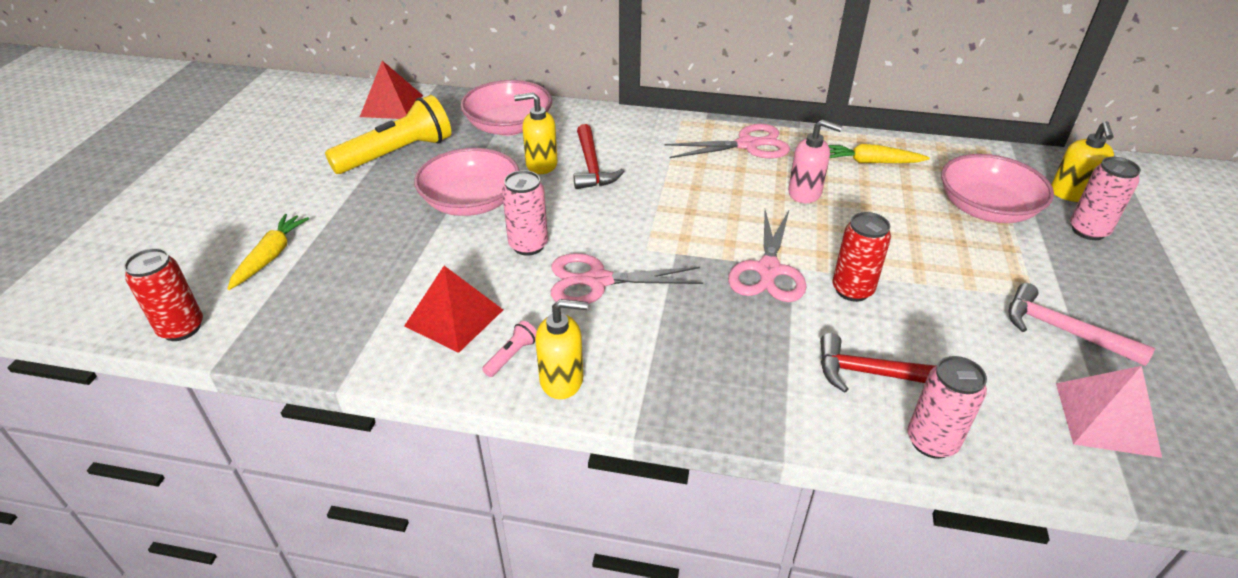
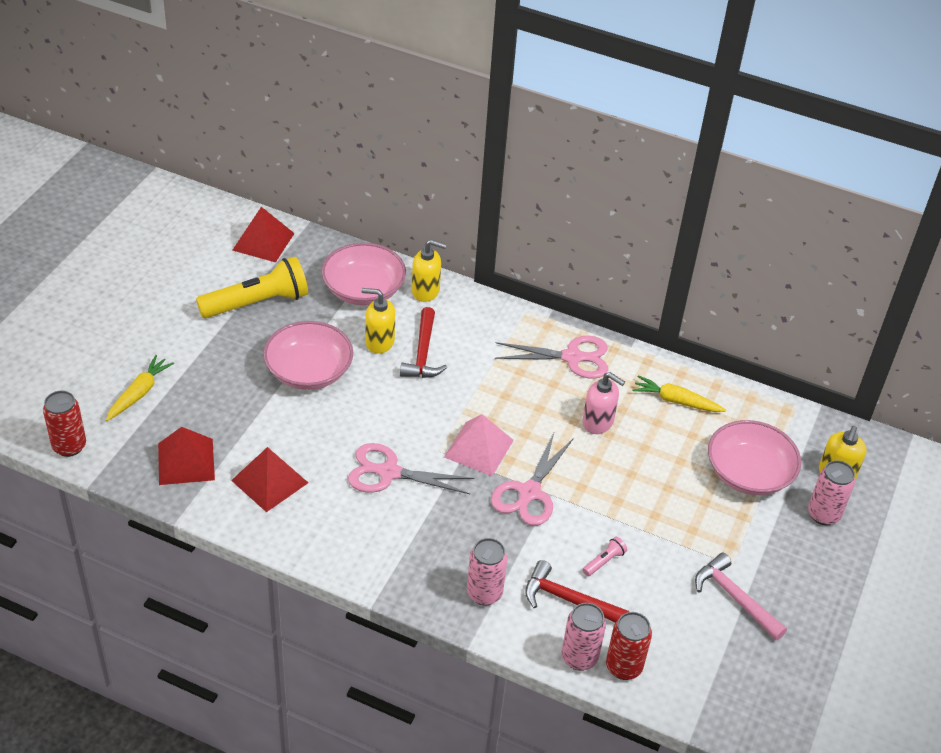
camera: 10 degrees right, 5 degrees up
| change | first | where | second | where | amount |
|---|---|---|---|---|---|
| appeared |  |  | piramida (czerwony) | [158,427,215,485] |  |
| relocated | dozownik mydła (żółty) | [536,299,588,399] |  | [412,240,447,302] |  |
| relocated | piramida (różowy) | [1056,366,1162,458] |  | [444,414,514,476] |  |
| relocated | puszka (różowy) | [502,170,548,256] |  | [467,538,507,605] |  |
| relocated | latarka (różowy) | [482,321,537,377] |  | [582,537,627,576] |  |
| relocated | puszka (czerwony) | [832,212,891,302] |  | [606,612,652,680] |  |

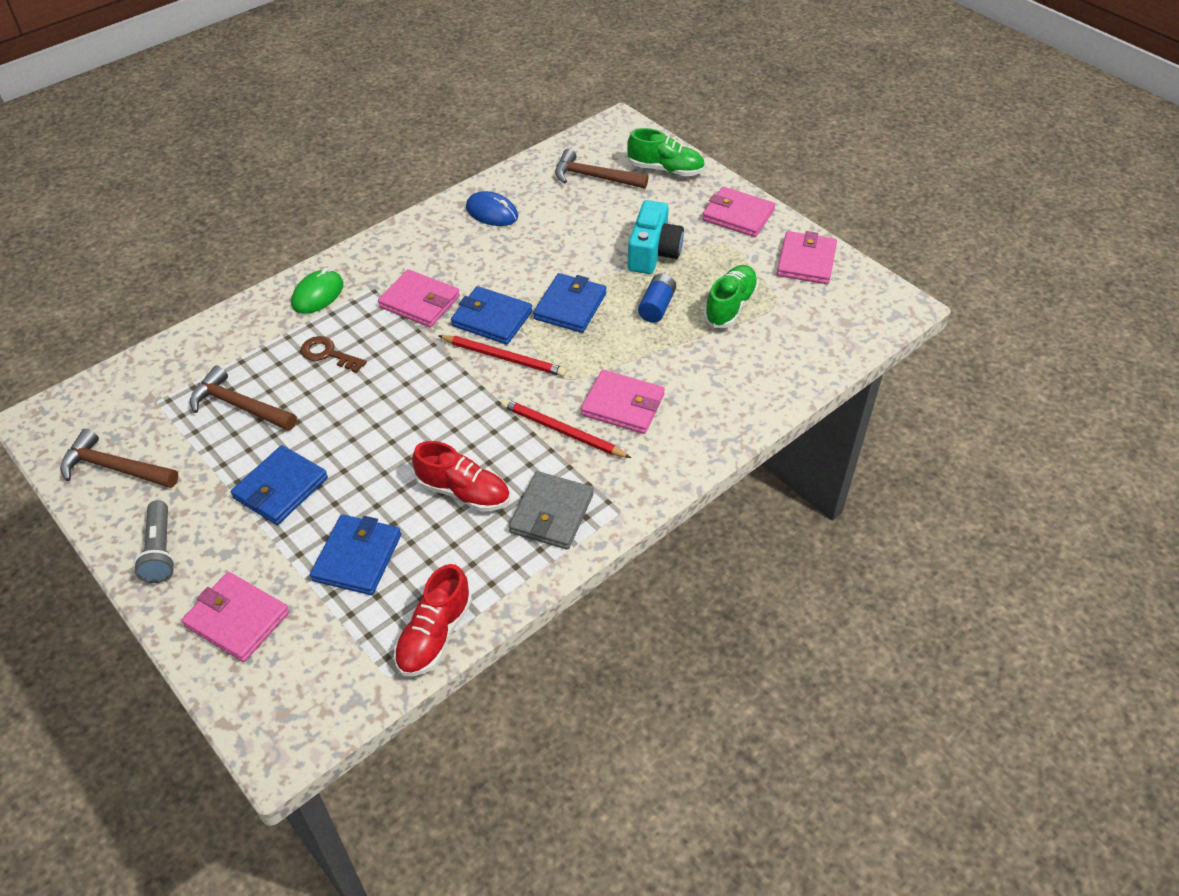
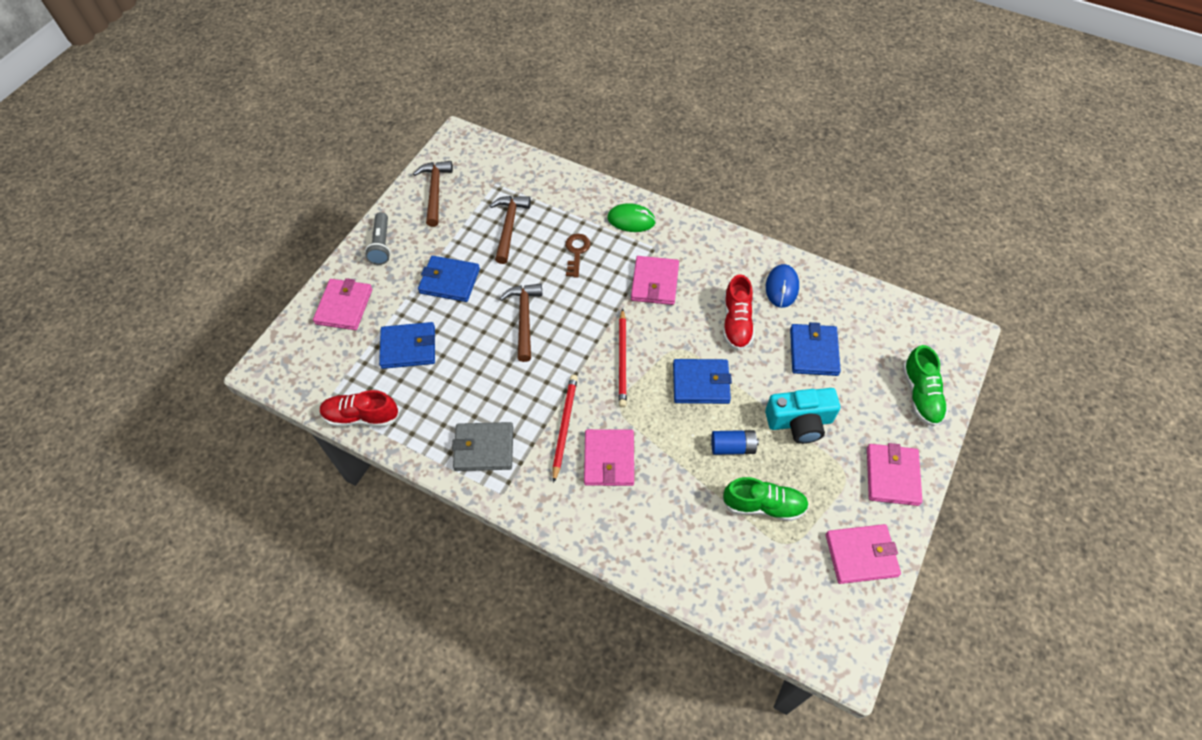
camera: 70 degrees right, 10 degrees up
| change | first | where | second | where | amount |
|---|---|---|---|---|---|
| spun | latarka (szary) | [134,500,175,583] |  | [365,212,391,265] | 60 degrees counterclockwise |
| relocated | młotek (brązowy) | [555,149,649,189] |  | [499,283,542,362] |  |
| relocated | but (czerwony) | [412,441,510,512] |  | [723,274,754,350] |  |
| relocated | portfel (niebieski) | [451,286,532,345] |  | [790,322,841,376] |  |

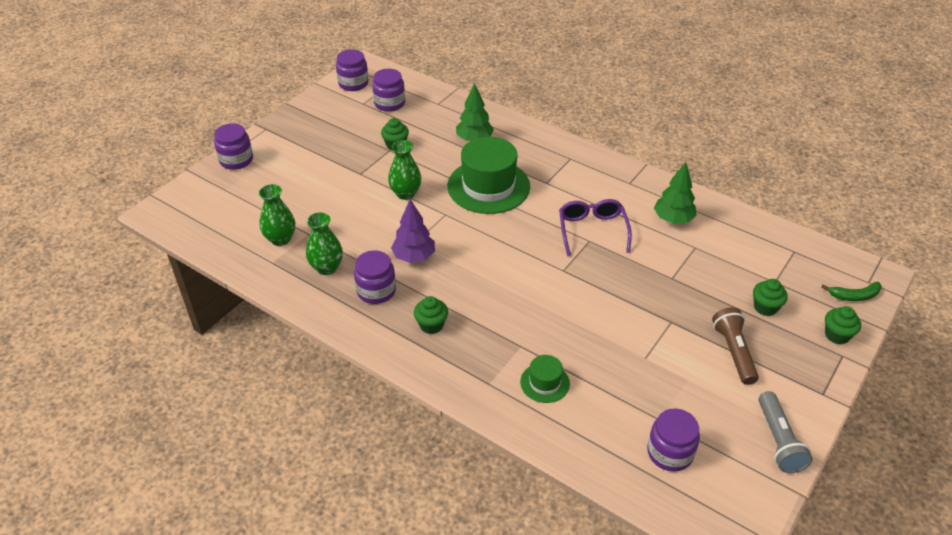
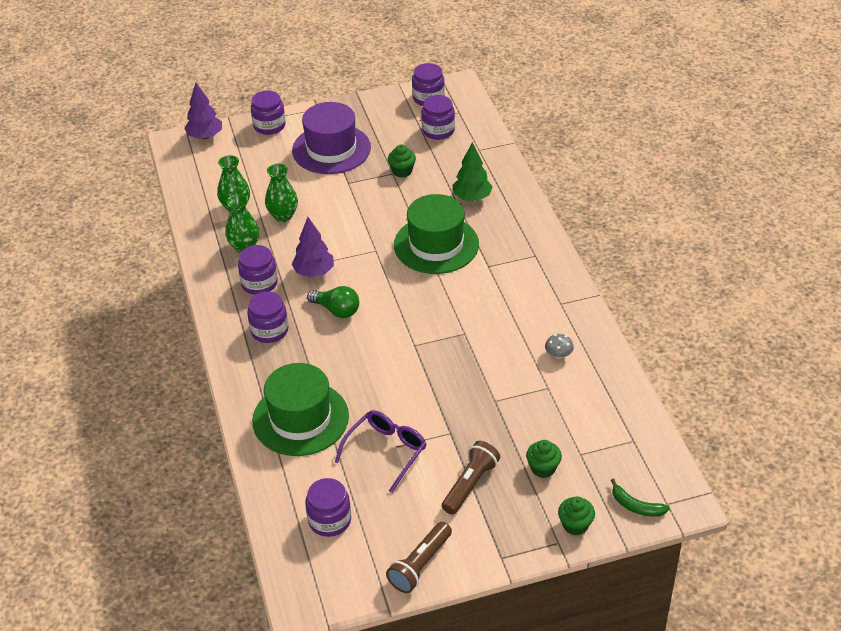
camera: 40 degrees right, 0 degrees up
| change | first | where | second | where | amount |
|---|---|---|---|---|---|
| appeared |  |  | drzewko (fioletowy) | [184,82,222,139] |  |
| exchanged | muffinka (zielony) | [414,296,448,334] | słoik (fioletowy) | [247,291,288,343] |  |
| size | kapelusz (zielony) | [520,355,570,403] |  | [252,363,349,456] | x2.09 |
| relocated | wazon (zielony) | [388,140,421,200] |  | [265,164,298,222] |  |
| appeared |  |  | kapelusz (fioletowy) | [292,102,371,174] |  |
| appeared |  |  | żarówka (zielony) | [307,286,359,318] |  |
| relocated | okulary (fioletowy) | [559,199,632,256] |  | [335,410,426,493] |  |
| colour | latarka (szary) | [759,391,813,473] | latarka (brązowy) | [386,522,452,593] |  |
| exchanged | drzewko (zielony) | [654,162,697,224] | grzyb (szary) | [545,334,574,359] |  |

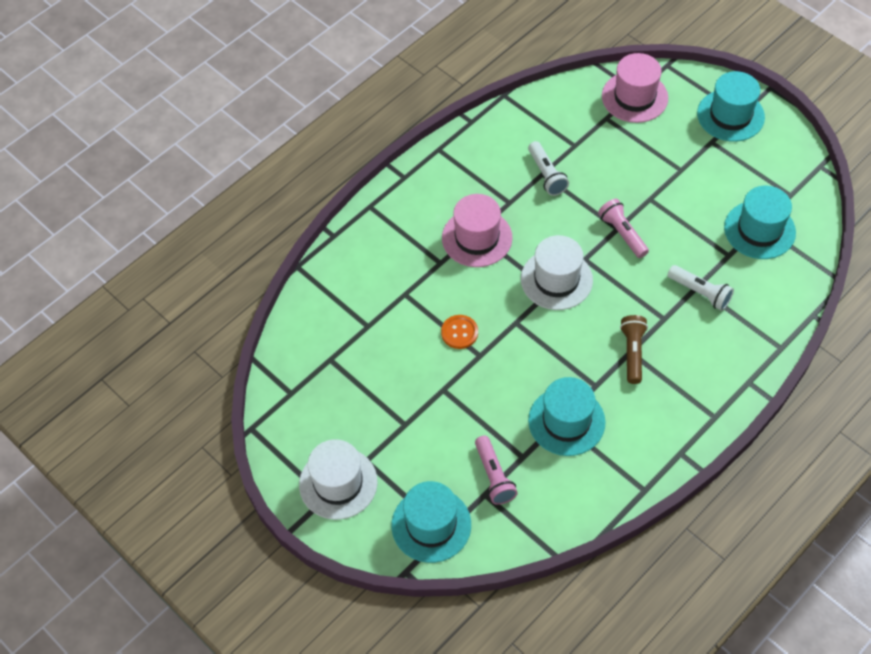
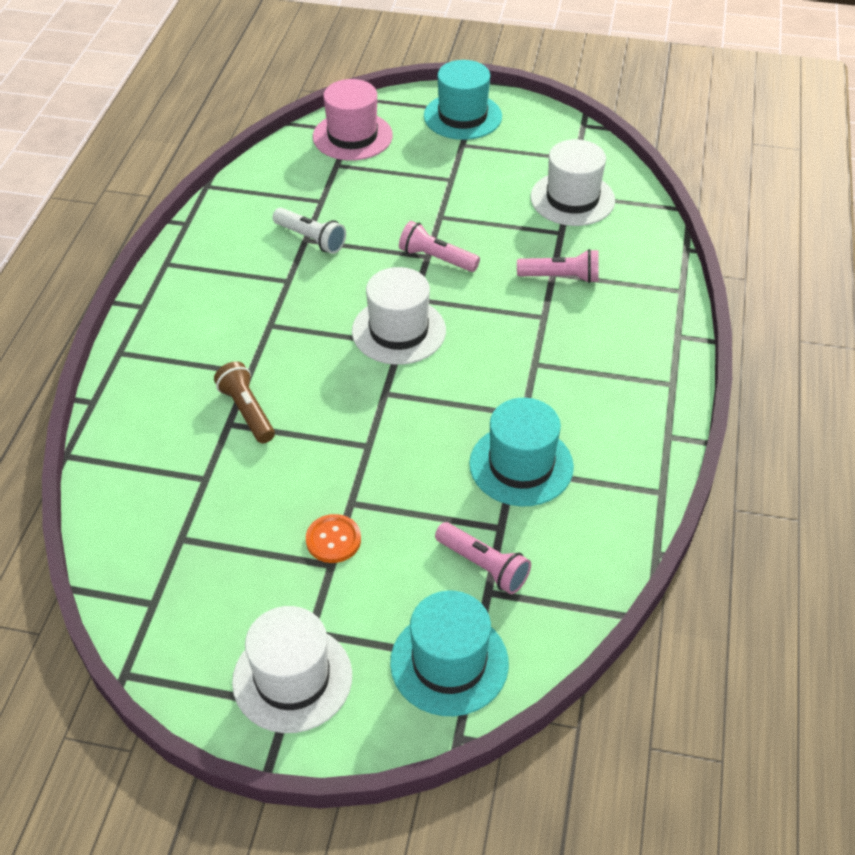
camera: 35 degrees left, 10 degrees down
| change | first | where | second | where | amount |
|---|---|---|---|---|---|
| relocated | latarka (brązowy) | [620,315,648,384] |  | [214,361,275,443] |  |
| relocated | guzik (pomarańczowy) | [441,315,478,349] |  | [306,514,361,563] |  |
| colour | latarka (biały) | [667,265,734,311] | latarka (różowy) | [517,249,599,283] |  |
| colour | kapelusz (turkusowy) | [724,186,796,259] | kapelusz (biały) | [530,139,615,226] |  |
| missing | kapelusz (różowy) | [442,194,512,267] |  |  |  |

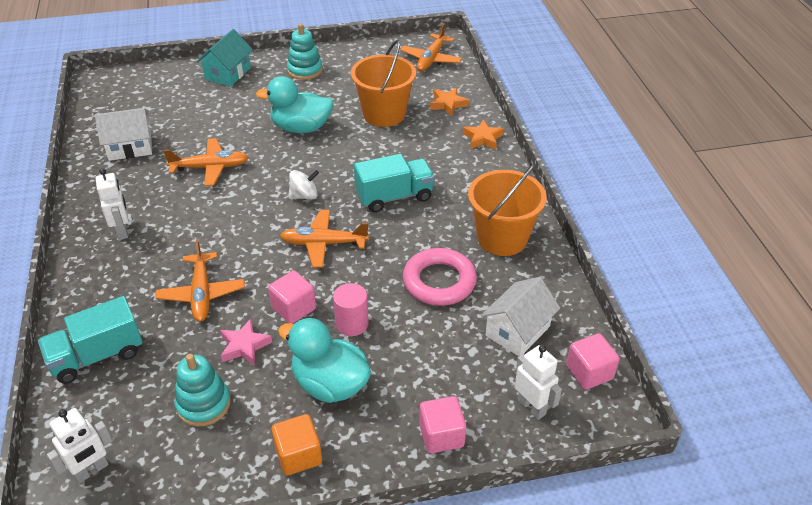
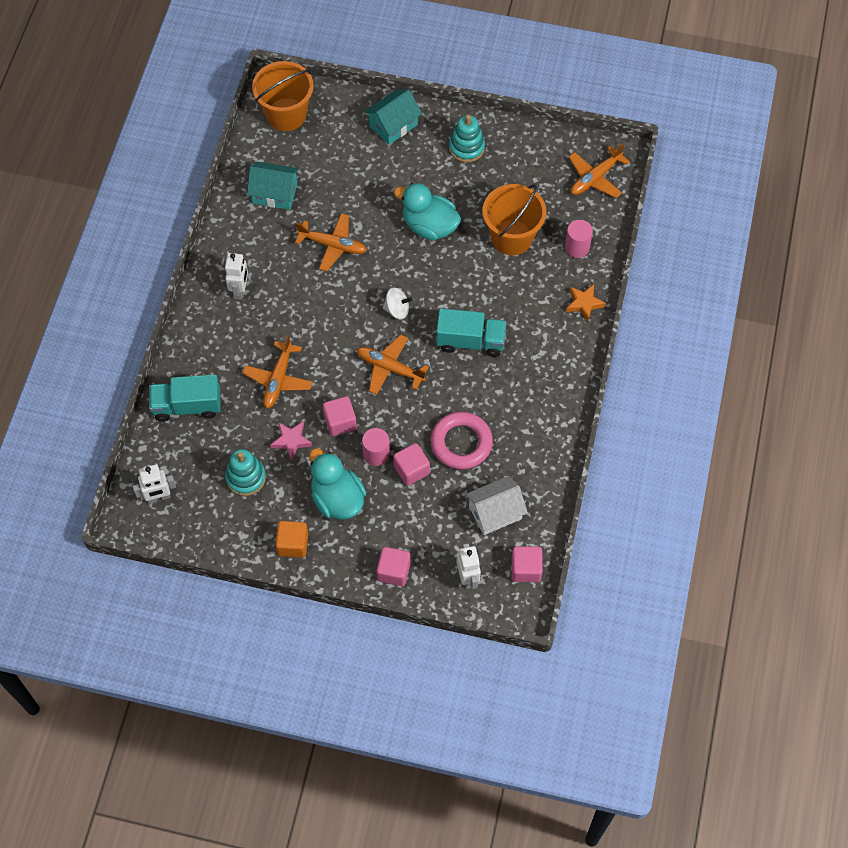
camera: 25 degrees right, 20 degrees up
| change | first | where | second | where | amount |
|---|---|---|---|---|---|
| colour | domek (biały) | [95,108,152,161] | domek (turkusowy) | [247,162,299,210] |  |
| relocated | wiadro (pomarańczowy) | [468,163,547,256] |  | [252,61,314,131] |  |
| appeared |  |  | sześcian (różowy) | [393,443,430,486] |  |
| exchanged | gwiazda (pomarańczowy) | [430,88,469,116] | walec (różowy) | [565,220,593,258] |  |

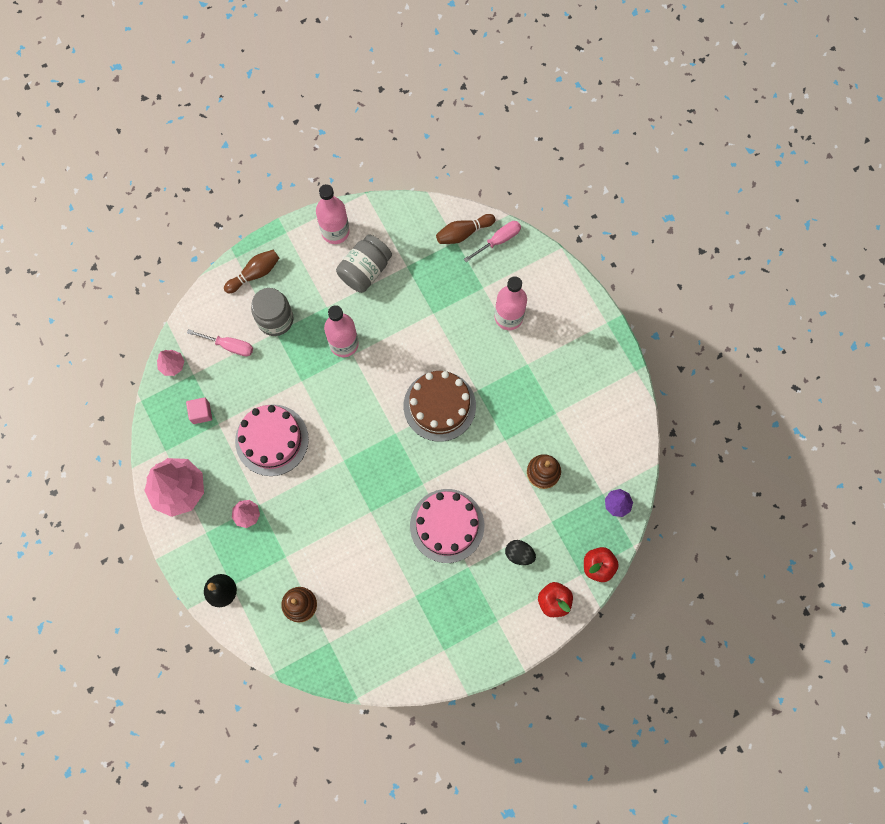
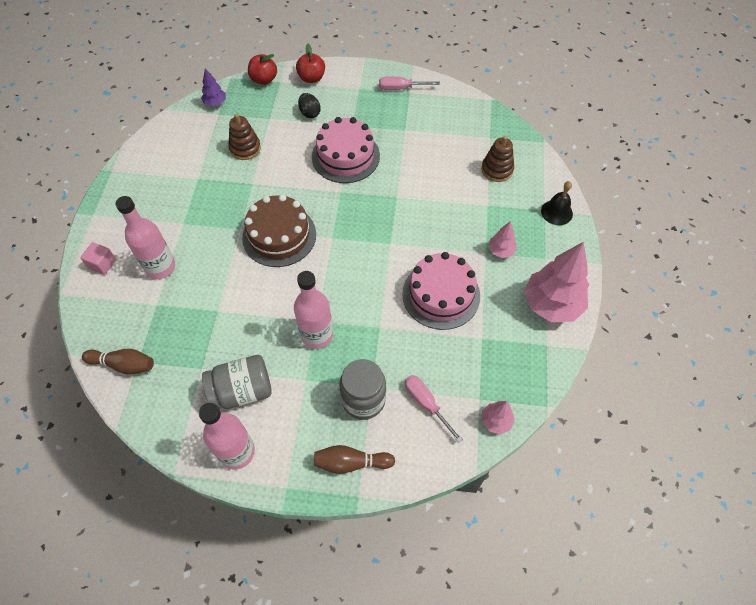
camera: 145 degrees left, 15 degrees down
| change | first | where | second | where | amount |
|---|---|---|---|---|---|
| relocated | sześcian (różowy) | [186,398,212,424] |  | [80,242,116,275] |  |
| relocated | śrubokręt (różowy) | [464,221,521,262] |  | [379,77,440,90] |  |

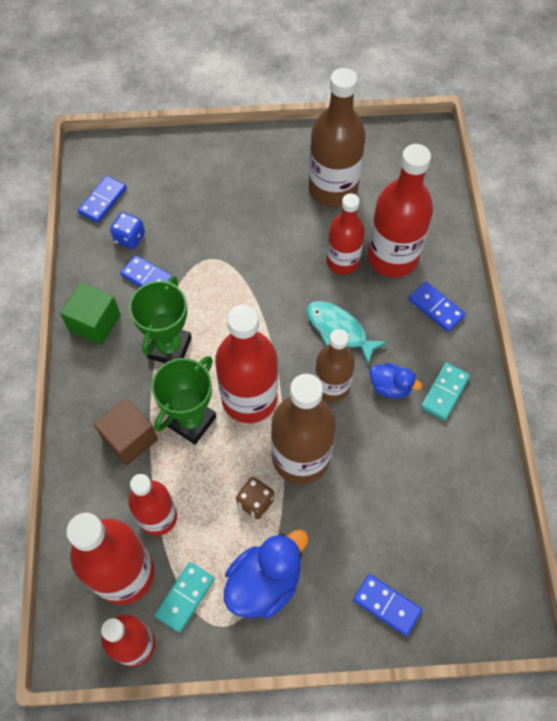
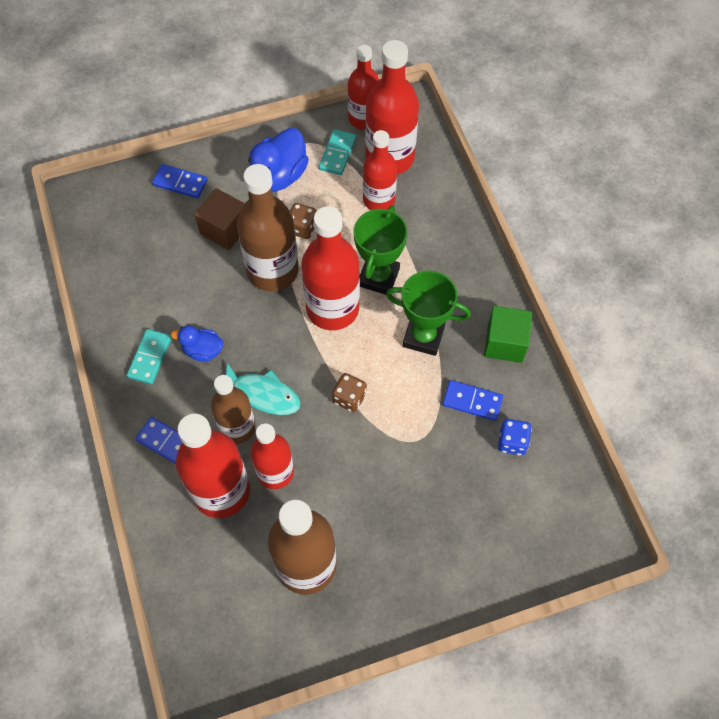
camera: 165 degrees right, 0 degrees up
| change | first | where | second | where | amount |
|---|---|---|---|---|---|
| relocated | sześcian (brązowy) | [94,397,158,466] |  | [194,188,245,250] |  |
| relocated | butelka (brązowy) | [315,329,355,402] |  | [211,375,256,444] |  |
| appeared |  |  | kostka do gry (brązowy) | [332,373,367,412] |  |
| spun | puchar (zielony) | [129,276,192,363] |  | [386,271,471,356] | 75 degrees counterclockwise |
| missing | kostka domina (niebieski) | [78,176,127,223] |  |  |  |

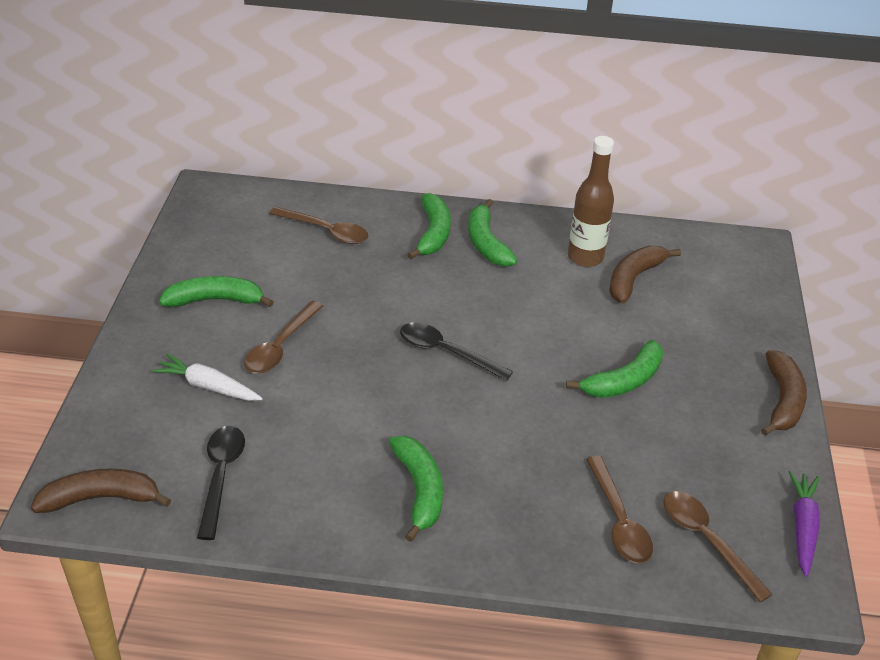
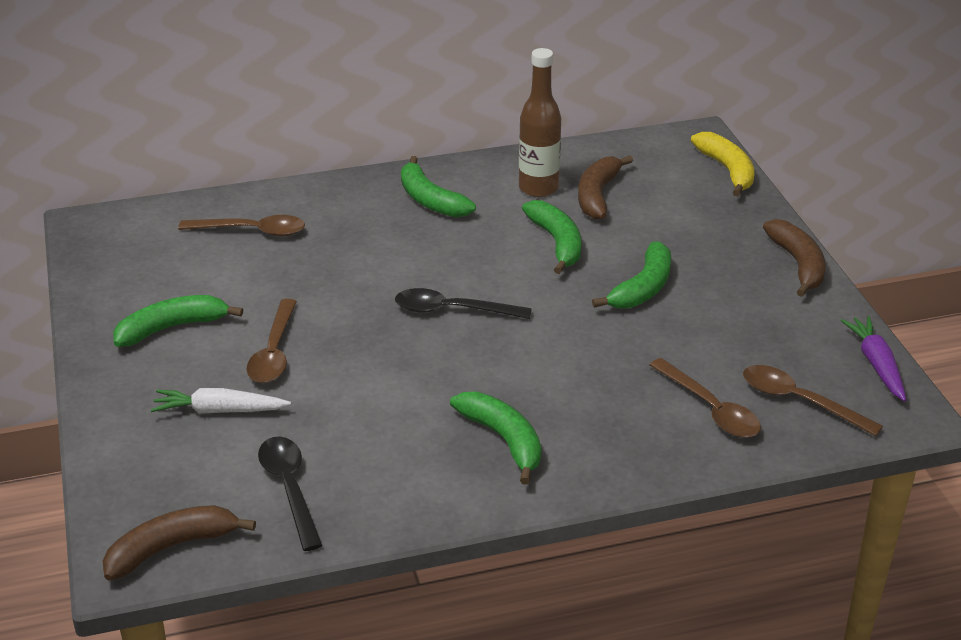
camera: 20 degrees left, 5 degrees down
| change | first | where | second | where | amount |
|---|---|---|---|---|---|
| relocated | banan (zielony) | [407,193,451,259] |  | [522,200,582,274] |  |
| appeared |  |  | banan (żółty) | [691,132,755,196] |  |

